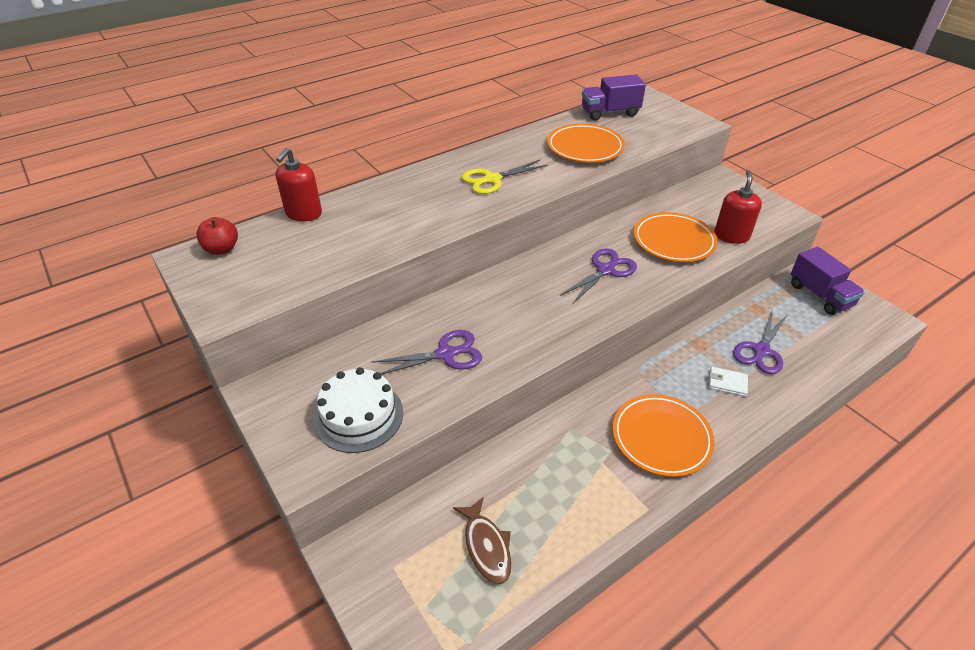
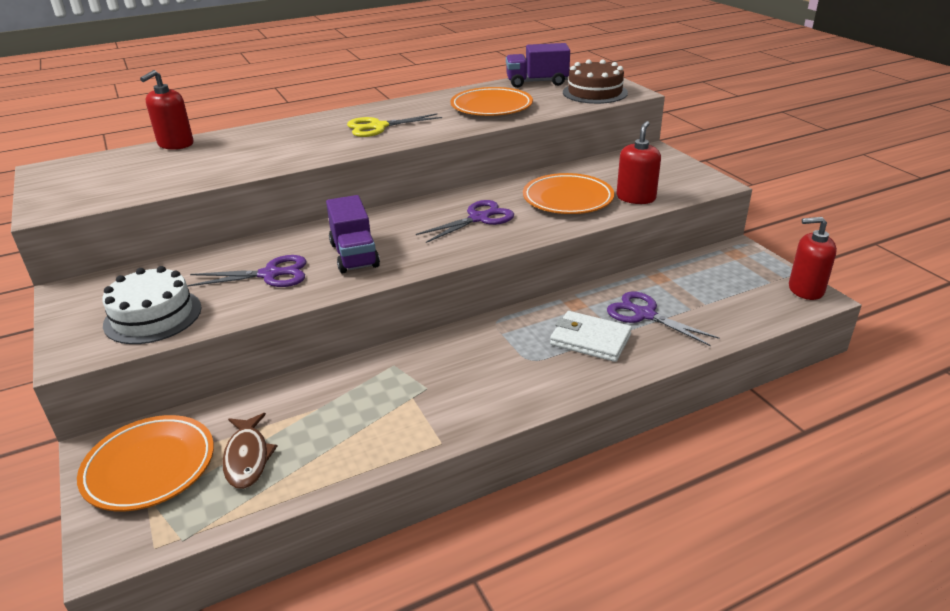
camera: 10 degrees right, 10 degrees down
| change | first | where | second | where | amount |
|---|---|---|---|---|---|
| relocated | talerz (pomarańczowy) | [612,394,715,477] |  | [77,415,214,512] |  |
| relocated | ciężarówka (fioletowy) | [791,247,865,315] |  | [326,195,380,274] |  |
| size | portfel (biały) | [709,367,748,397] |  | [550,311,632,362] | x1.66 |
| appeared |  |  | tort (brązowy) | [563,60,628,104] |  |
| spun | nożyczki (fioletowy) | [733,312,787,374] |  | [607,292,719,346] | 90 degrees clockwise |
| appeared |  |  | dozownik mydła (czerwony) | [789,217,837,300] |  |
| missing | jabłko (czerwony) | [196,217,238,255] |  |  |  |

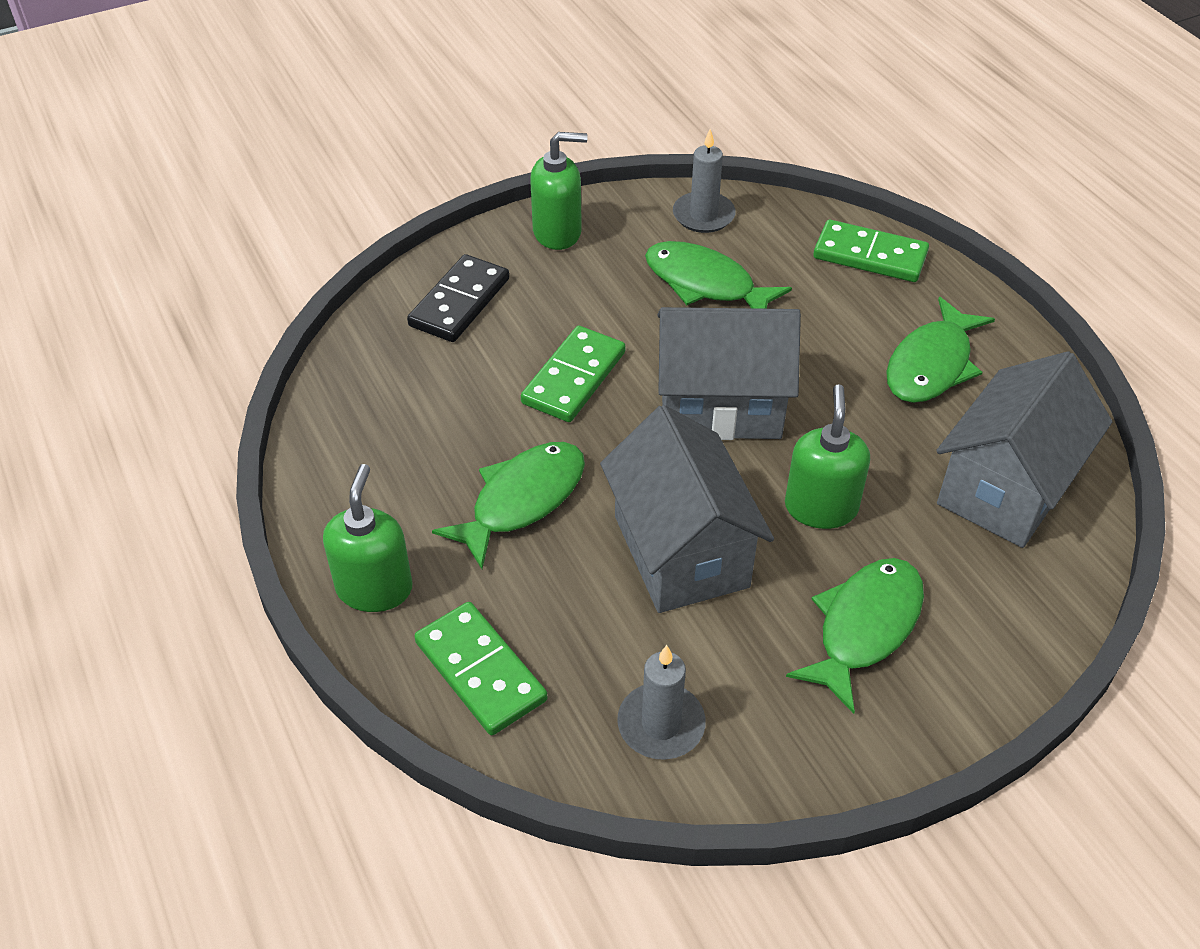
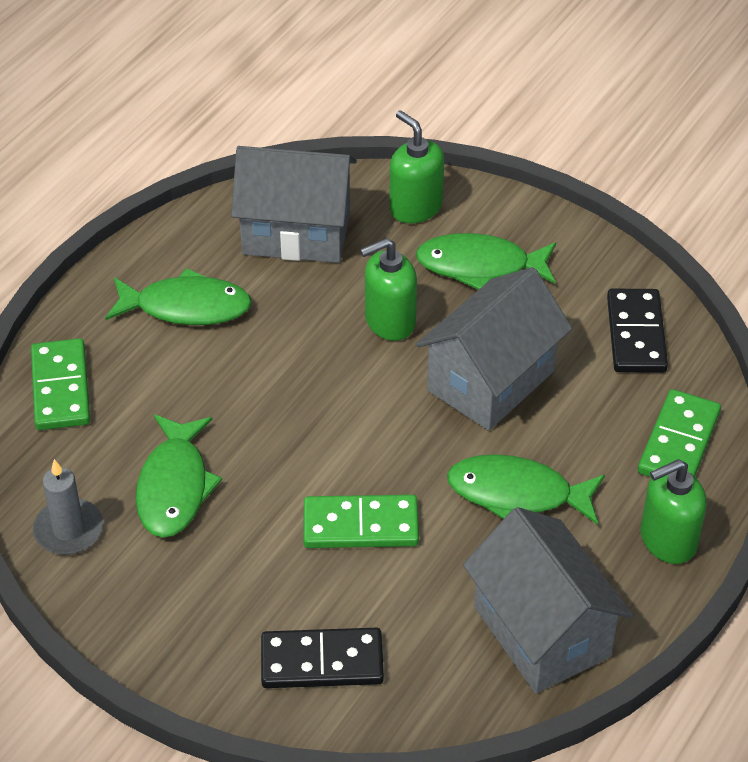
camera: 120 degrees left, 0 degrees up
| change | first | where | second | where | amount |
|---|---|---|---|---|---|
| relocated | dozownik mydła (zielony) | [530,132,588,250] |  | [389,110,444,223] |  |
| relocated | domek (szary) | [657,307,801,440] |  | [463,507,633,694] |  |
| exchanged | świeca (szary) | [617,645,706,760] | kostka domina (czarny) | [607,288,668,373] |  |

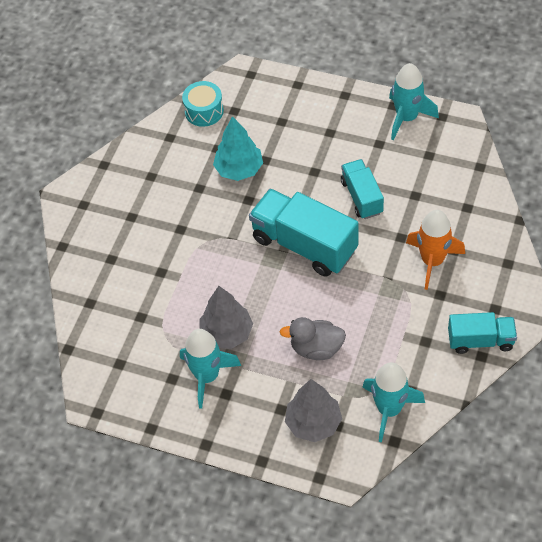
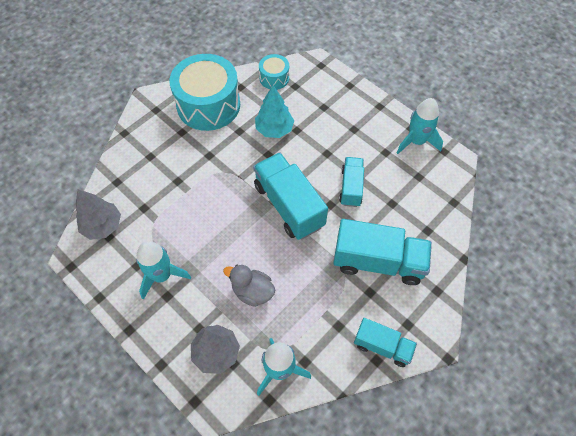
camera: 20 degrees right, 5 degrees up
| change | first | where | second | where | amount |
|---|---|---|---|---|---|
| relocated | drzewko (szary) | [199,286,253,349] |  | [76,189,121,240] |  |
| appeared |  |  | bęben (turkusowy) | [169,54,240,131] |  |
| exchanged | rakieta (pomarańczowy) | [406,210,465,290] | ciężarówka (turkusowy) | [333,219,432,285] |  |

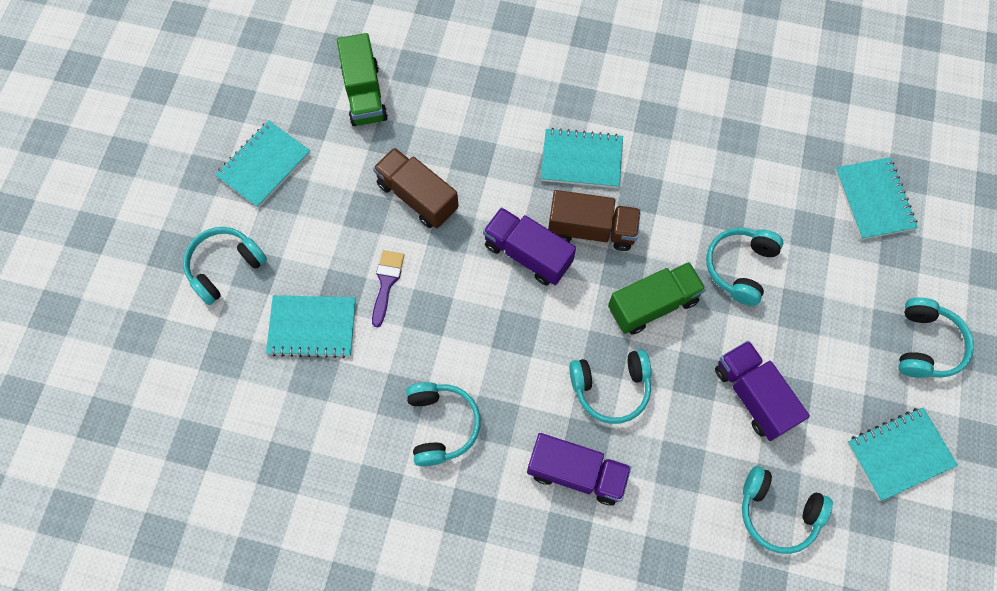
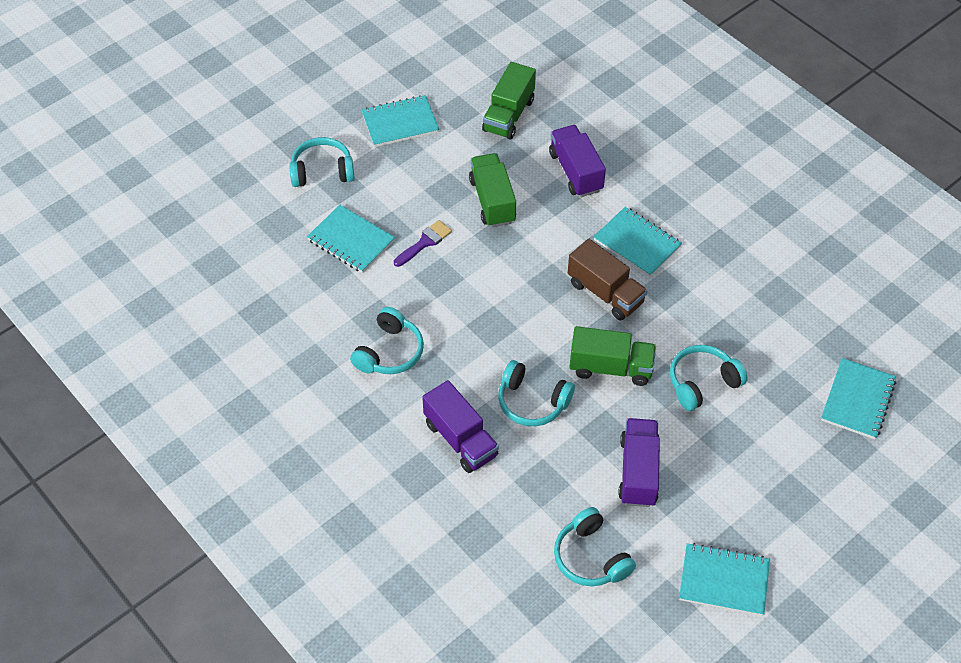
camera: 35 degrees right, 15 degrees down
| change | first | where | second | where | amount |
|---|---|---|---|---|---|
| colour | ciężarówka (brązowy) | [373,147,459,228] | ciężarówka (zielony) | [469,153,516,227] |  |
| relocated | ciężarówka (fioletowy) | [483,207,576,285] |  | [549,125,606,197] |  |
| missing | słuchawki (turkusowy) | [898,297,974,378] |  |  |  |

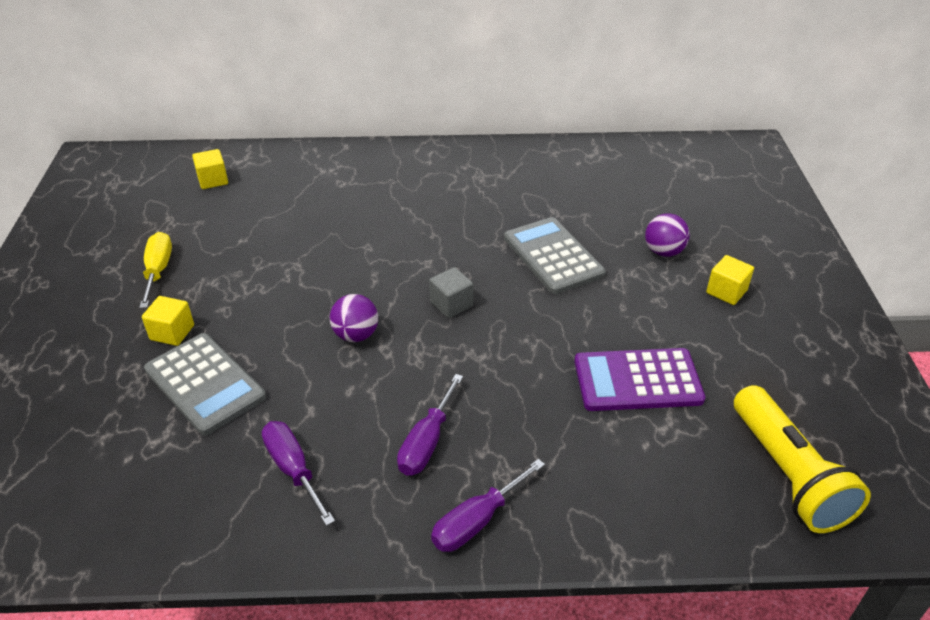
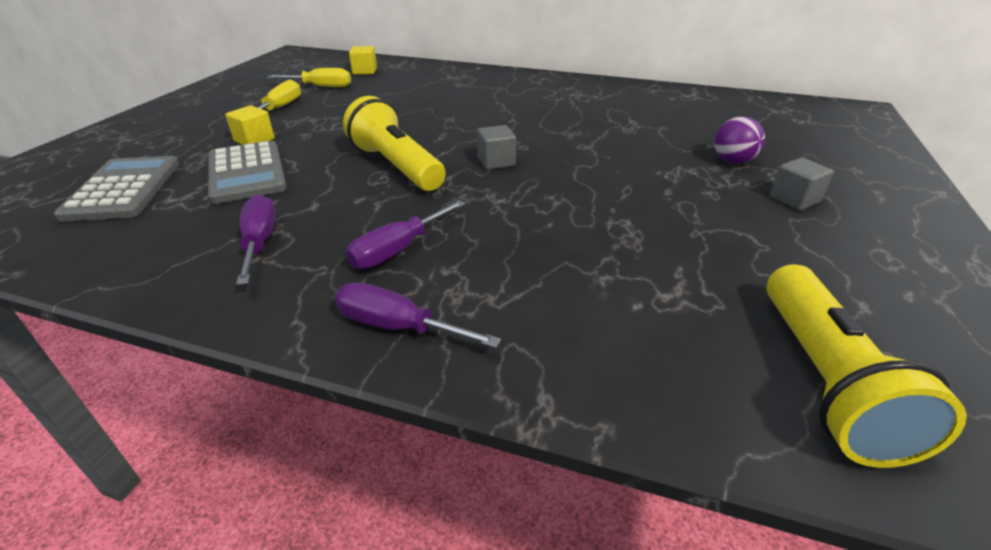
camera: 20 degrees right, 5 degrees down
| change | first | where | second | where | amount |
|---|---|---|---|---|---|
| relocated | kalkulator (szary) | [504,217,606,294] |  | [54,156,179,222] |  |
| appeared |  |  | śrubokręt (żółty) | [267,68,351,87] |  |
| spun | śrubokręt (fioletowy) | [431,459,545,552] |  | [335,282,501,348] | 45 degrees clockwise |
| exchanged | piłka (fioletowy) | [330,294,378,342] | latarka (żółty) | [343,96,446,191] |  |
| colour | sześcian (żółty) | [706,255,754,305] | sześcian (szary) | [770,158,834,211] |  |
| missing | kalkulator (fioletowy) | [574,348,705,411] |  |  |  |

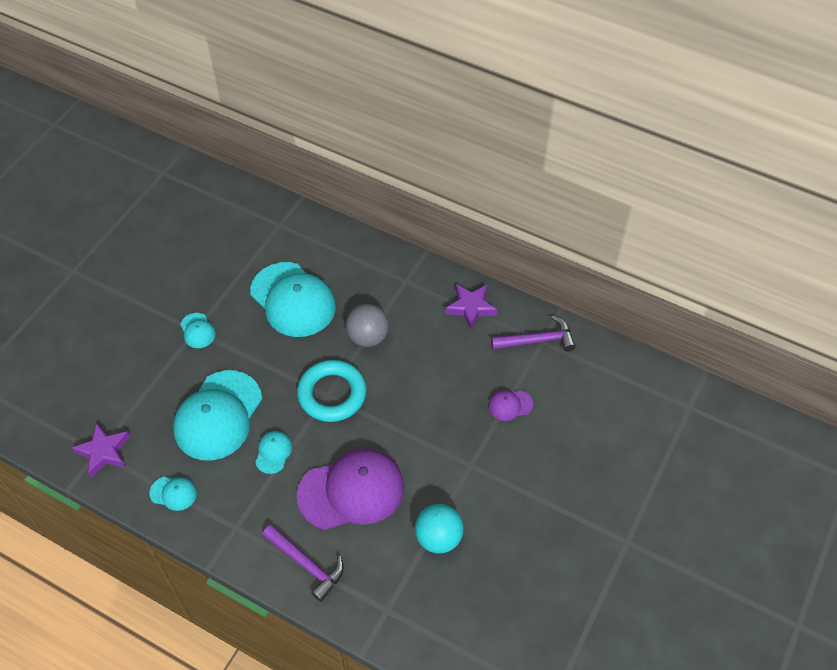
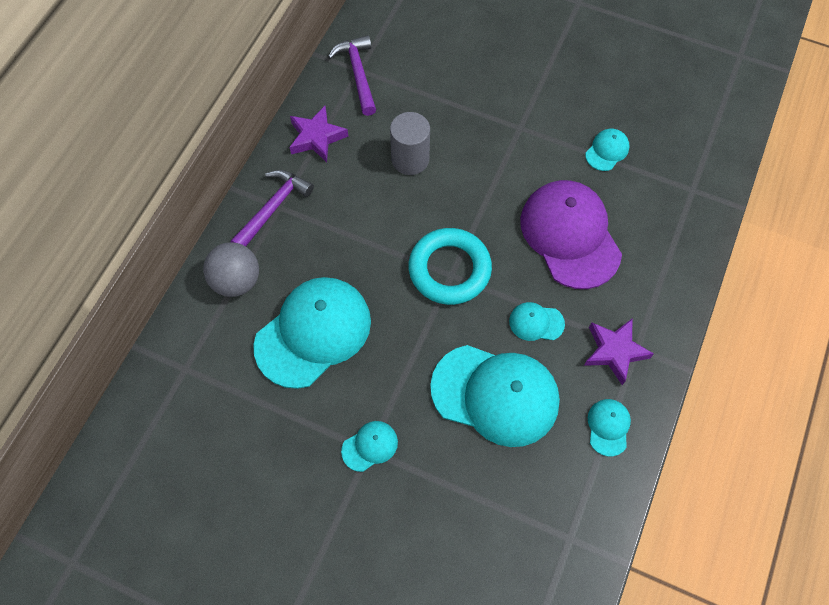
camera: 95 degrees left, 10 degrees up
| change | first | where | second | where | amount |
|---|---|---|---|---|---|
| relocated | piłka (szary) | [346,304,389,347] |  | [203,242,259,297] |  |
| relocated | młotek (fioletowy) | [262,524,344,602] |  | [231,170,314,246] |  |
| appeared |  |  | walec (szary) | [390,112,430,175] |  |
| relocated | gwiazda (fioletowy) | [72,423,130,478] |  | [584,318,654,385] |  |
| exchanged | piłka (turkusowy) | [415,504,464,554] | czapka (turkusowy) | [585,129,630,171] |  |
| missing | czapka (fioletowy) | [488,390,533,421] |  |  |  |

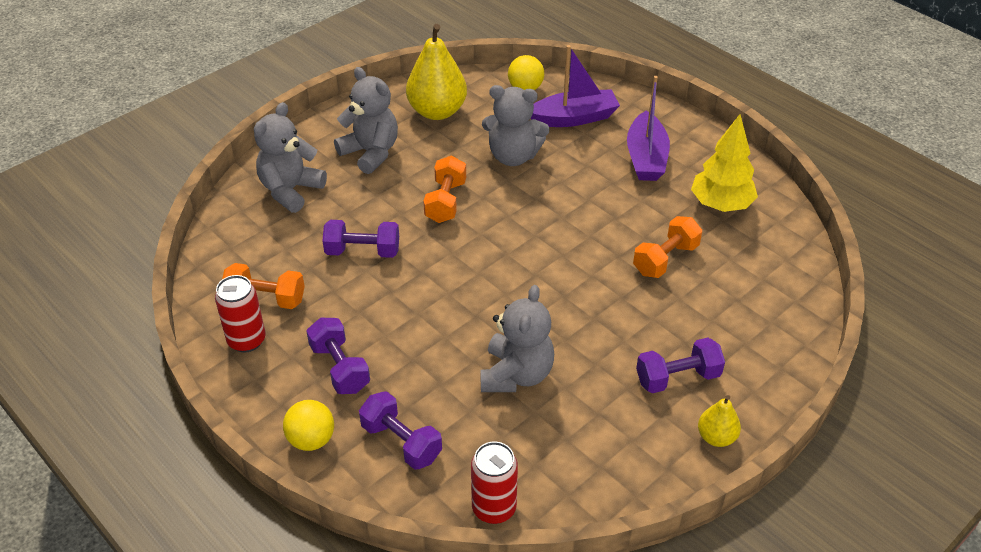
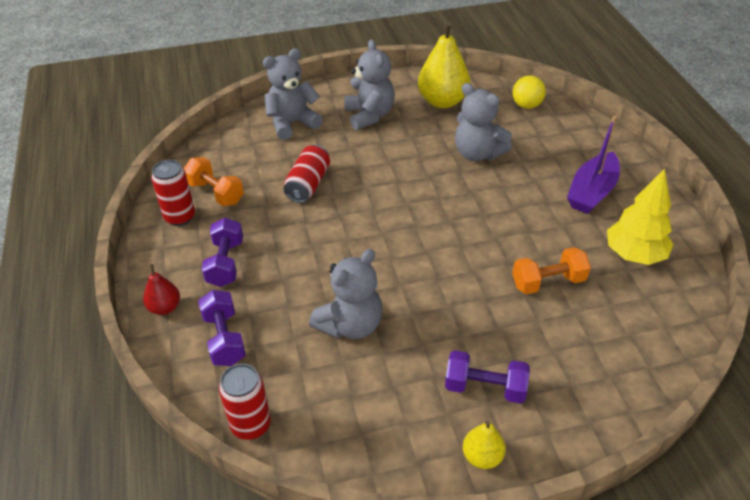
camera: 30 degrees right, 0 degrees up
| change | first | where | second | where | amount |
|---|---|---|---|---|---|
| exchanged | piłka (żółty) | [283,400,334,451] | gruszka (czerwony) | [143,264,180,315] |  |
| exchanged | hantel (fioletowy) | [322,220,399,258] | puszka (czerwony) | [284,145,330,203] |  |
| missing | hantel (pomarańczowy) | [423,156,466,223] |  |  |  |
| missing | łódka (fioletowy) | [530,45,620,127] |  |  |  |

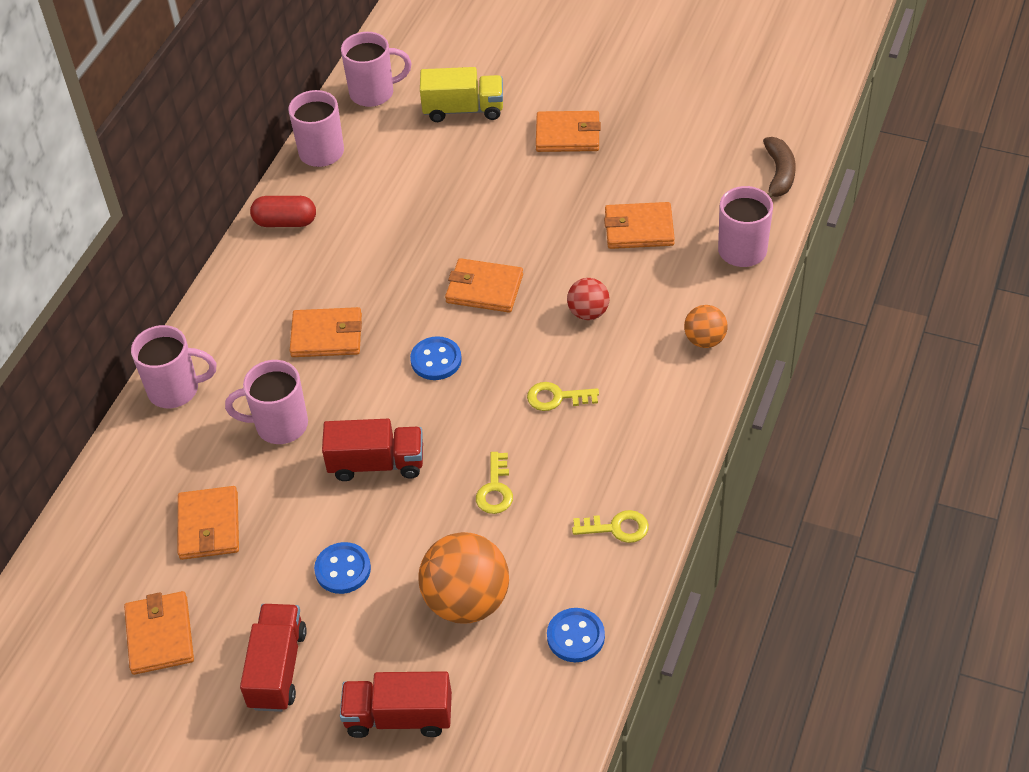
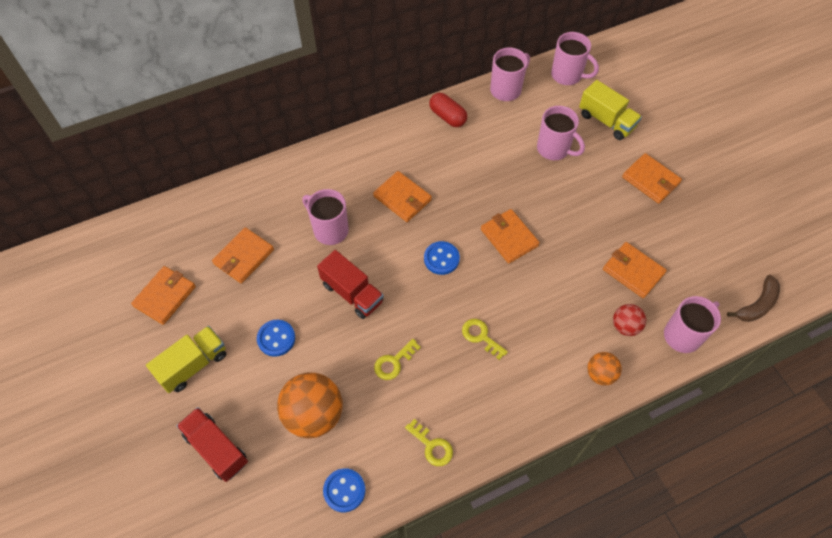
camera: 40 degrees right, 10 degrees up
| change | first | where | second | where | amount |
|---|---|---|---|---|---|
| colour | ciężarówka (czerwony) | [240,604,307,712] | ciężarówka (żółty) | [146,326,226,393] |  |
| relocated | kubek (różowy) | [131,325,216,408] |  | [537,106,585,160] |  |
| relocated | piłka (czerwony) | [567,278,610,320] |  | [613,304,646,336] |  |

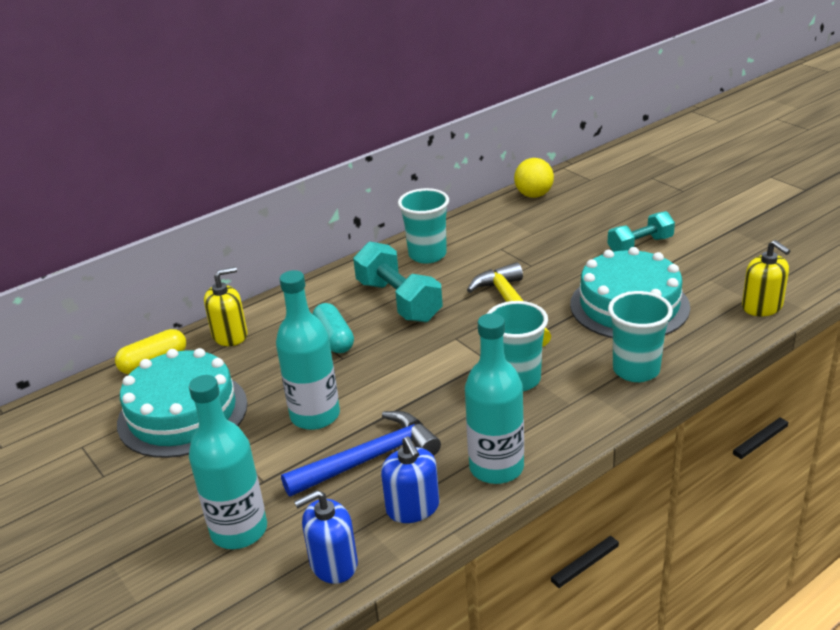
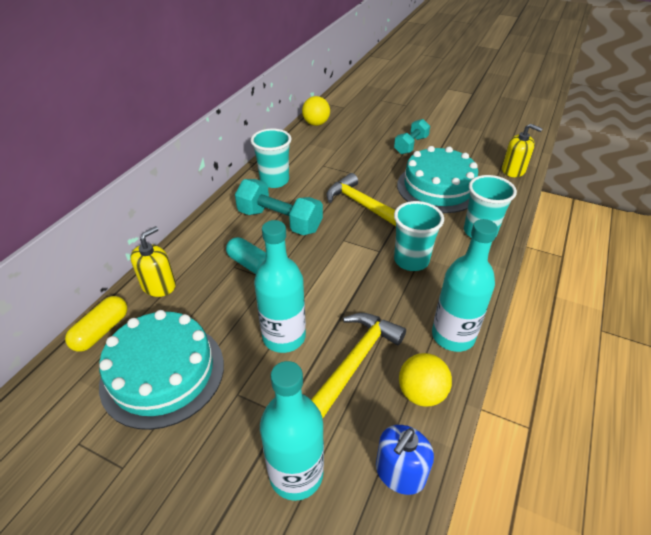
camera: 30 degrees left, 10 degrees up
| change | first | where | second | where | amount |
|---|---|---|---|---|---|
| colour | młotek (niebieski) | [281,411,441,497] | młotek (żółty) | [311,313,406,418] |  |
| exchanged | dozownik mydła (niebieski) | [381,436,439,523] | piłka (żółty) | [399,353,452,407] |  |

